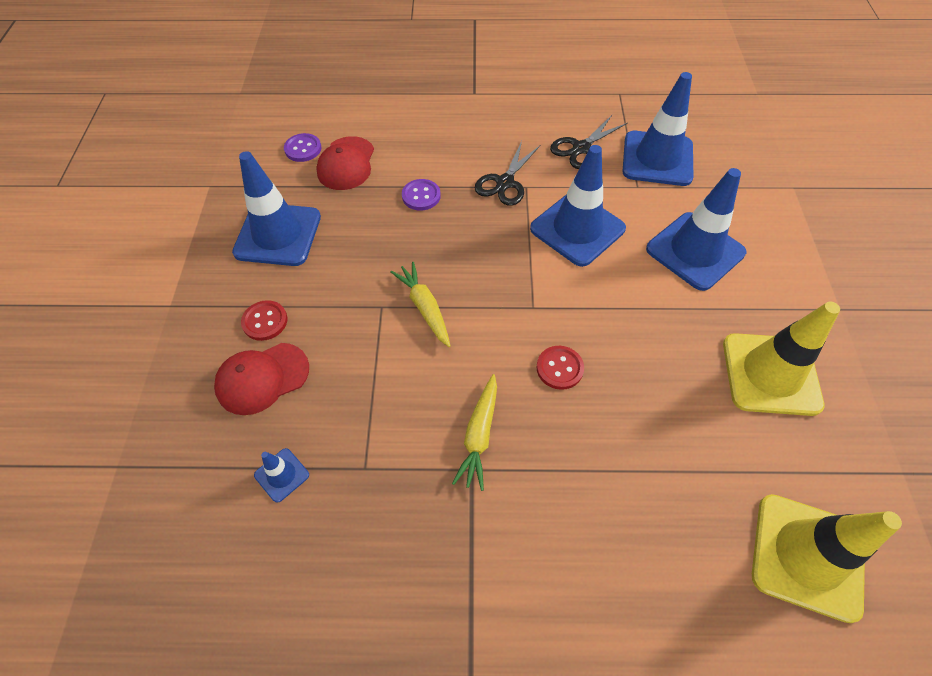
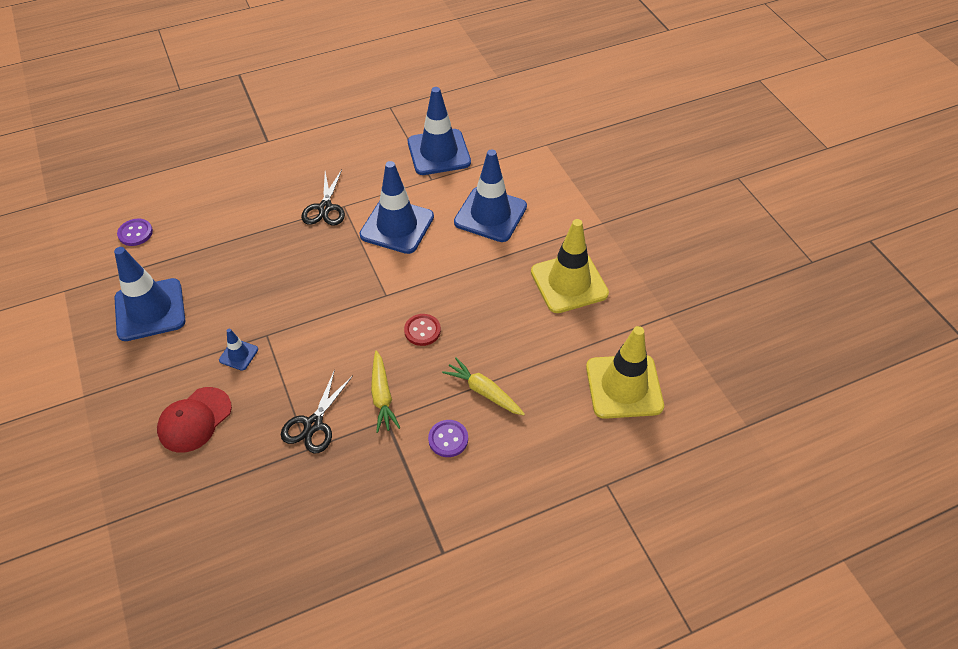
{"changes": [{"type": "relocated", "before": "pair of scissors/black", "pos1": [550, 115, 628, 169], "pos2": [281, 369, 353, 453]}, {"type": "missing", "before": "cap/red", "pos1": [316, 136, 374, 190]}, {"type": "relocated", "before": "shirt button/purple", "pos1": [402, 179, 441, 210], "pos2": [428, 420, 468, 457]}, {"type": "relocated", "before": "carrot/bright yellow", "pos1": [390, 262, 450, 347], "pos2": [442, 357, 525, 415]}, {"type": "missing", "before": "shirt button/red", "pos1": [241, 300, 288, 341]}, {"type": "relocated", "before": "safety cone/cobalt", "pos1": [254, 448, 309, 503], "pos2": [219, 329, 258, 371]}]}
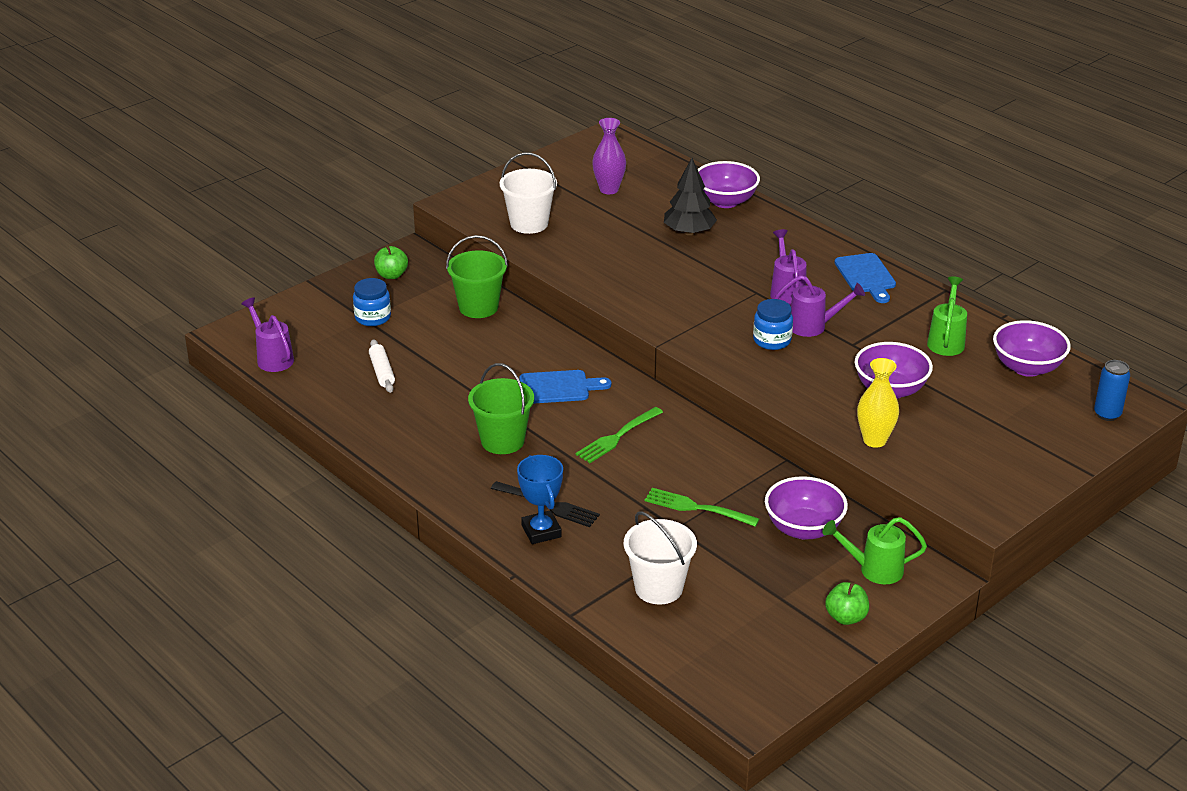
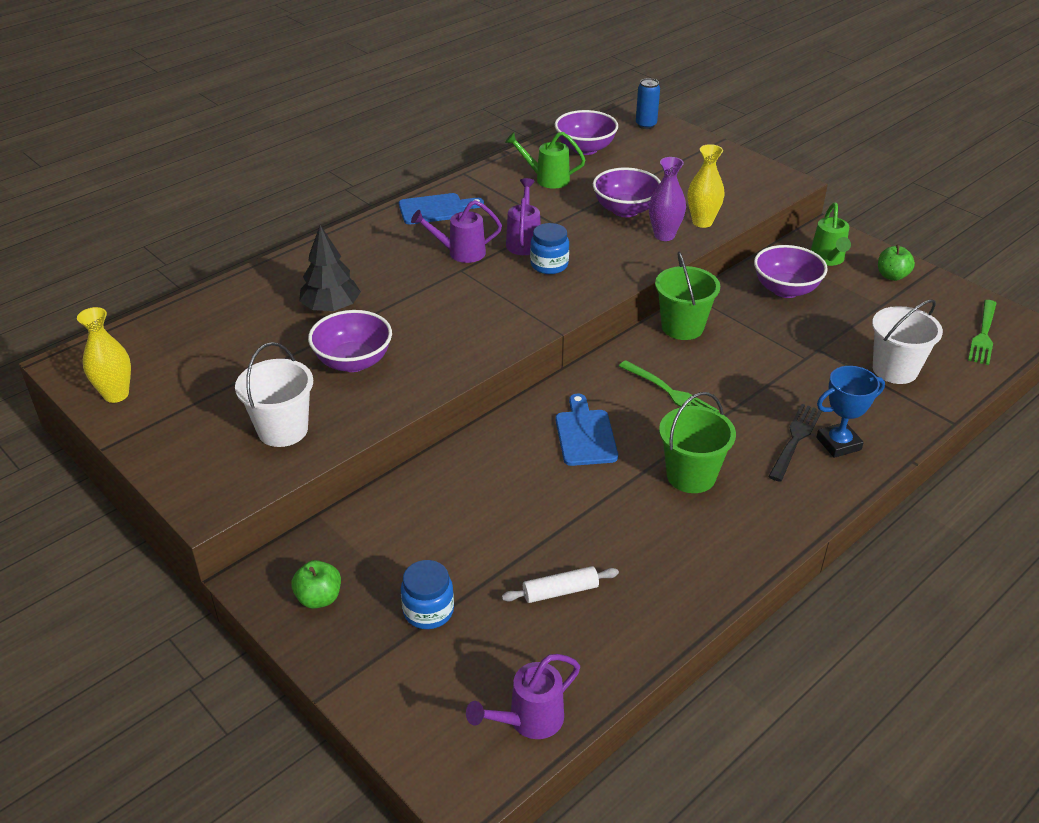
{"changes": [{"type": "relocated", "before": "flower vase/purple", "pos1": [592, 118, 626, 194], "pos2": [649, 157, 686, 241]}, {"type": "relocated", "before": "serving bowl/purple", "pos1": [698, 161, 760, 208], "pos2": [308, 310, 392, 372]}, {"type": "relocated", "before": "sand bucket/green", "pos1": [446, 235, 508, 318], "pos2": [655, 251, 720, 340]}, {"type": "relocated", "before": "table fork/green", "pos1": [645, 488, 759, 527], "pos2": [968, 300, 996, 365]}, {"type": "appeared", "after": "flower vase/bright yellow", "pos2": [77, 307, 131, 403]}]}
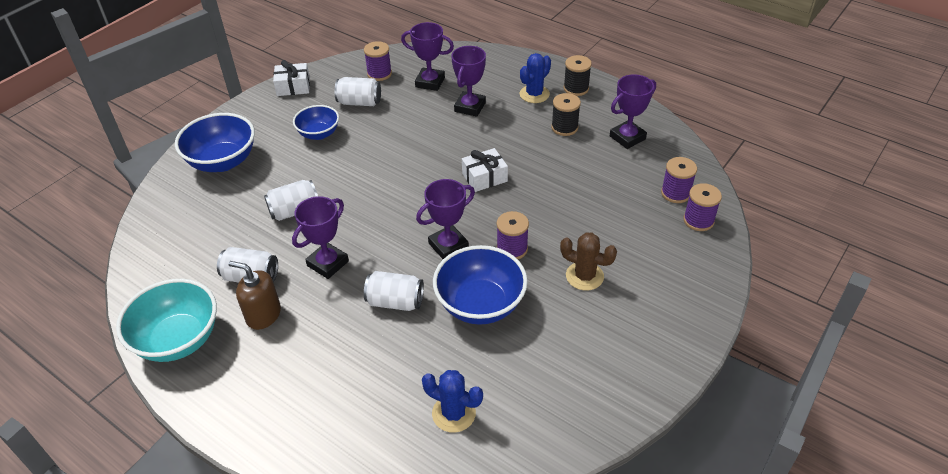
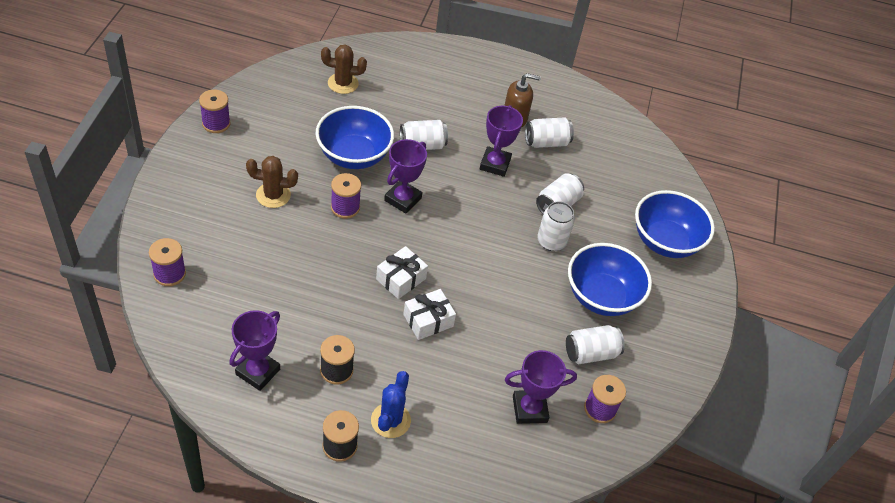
{"changes": [{"type": "missing", "before": "award cup/purple", "pos1": [451, 46, 486, 117]}, {"type": "relocated", "before": "gift/snow-white", "pos1": [273, 60, 310, 96], "pos2": [403, 289, 456, 340]}, {"type": "size", "before": "serving bowl/cobalt", "pos1": [293, 105, 339, 140], "pos2": [568, 243, 652, 316], "scale": 1.63}, {"type": "relocated", "before": "bobbin/purple", "pos1": [661, 157, 697, 203], "pos2": [199, 90, 230, 133]}, {"type": "missing", "before": "serving bowl/turquoise", "pos1": [116, 279, 217, 362]}, {"type": "colour", "before": "saguaro cactus/cobalt", "after": "saguaro cactus/russet", "pos1": [422, 370, 483, 433], "pos2": [321, 45, 367, 94]}, {"type": "appeared", "after": "soda can/snow-white", "pos2": [537, 201, 575, 251]}]}
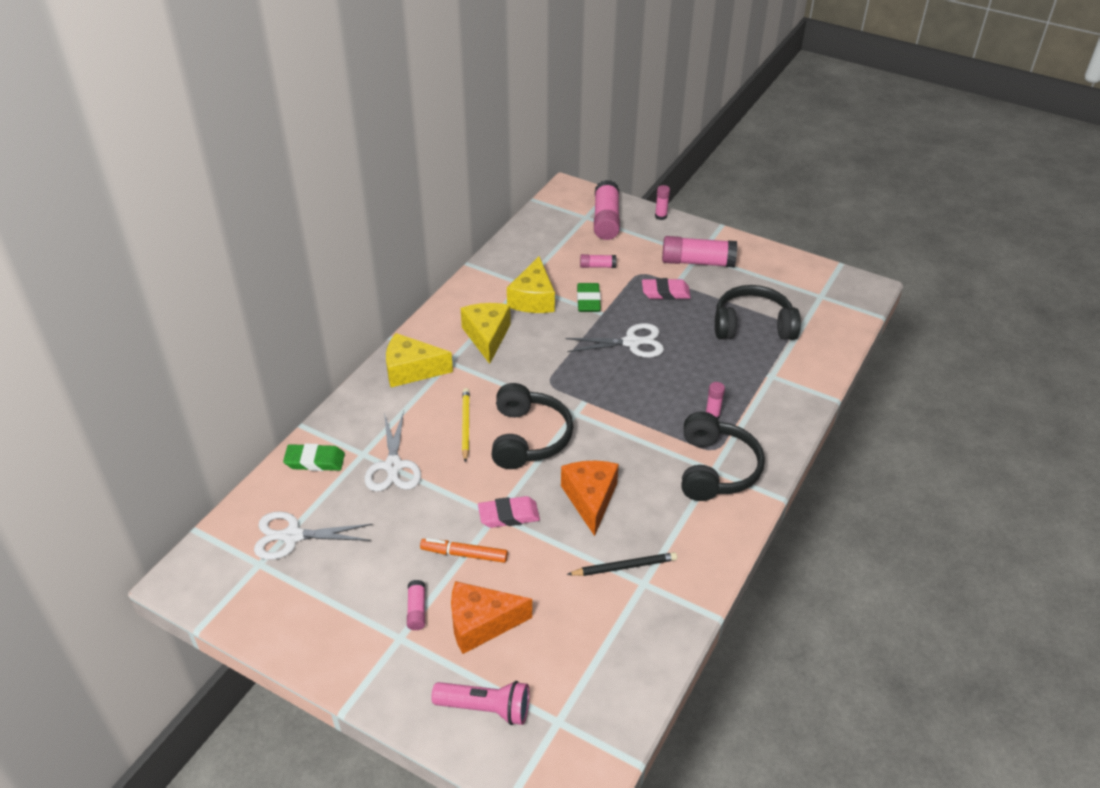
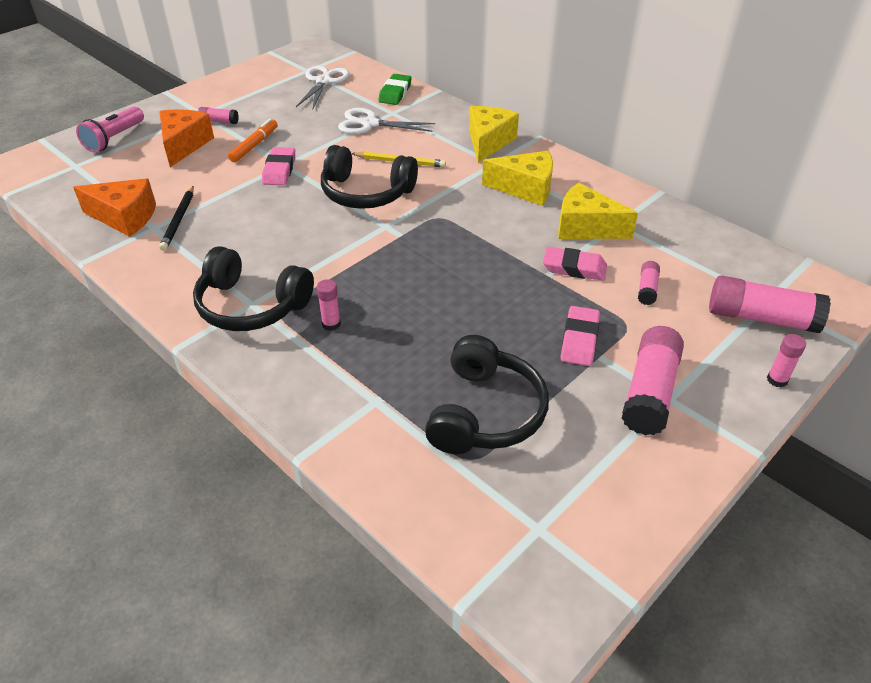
{"changes": [{"type": "colour", "before": "pencil eraser/green", "after": "pencil eraser/pink", "pos1": [577, 283, 601, 312], "pos2": [543, 247, 607, 281]}, {"type": "missing", "before": "pair of scissors/snow-white", "pos1": [565, 323, 664, 358]}, {"type": "relocated", "before": "piece of cheese/orange", "pos1": [561, 461, 619, 536], "pos2": [73, 178, 156, 237]}]}
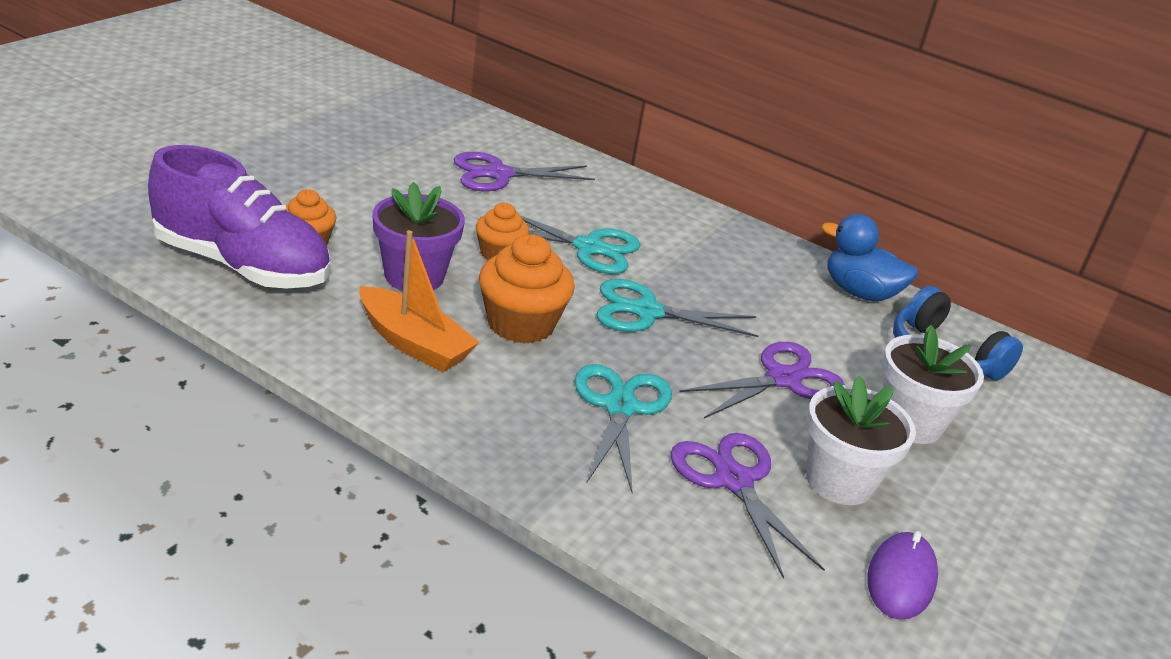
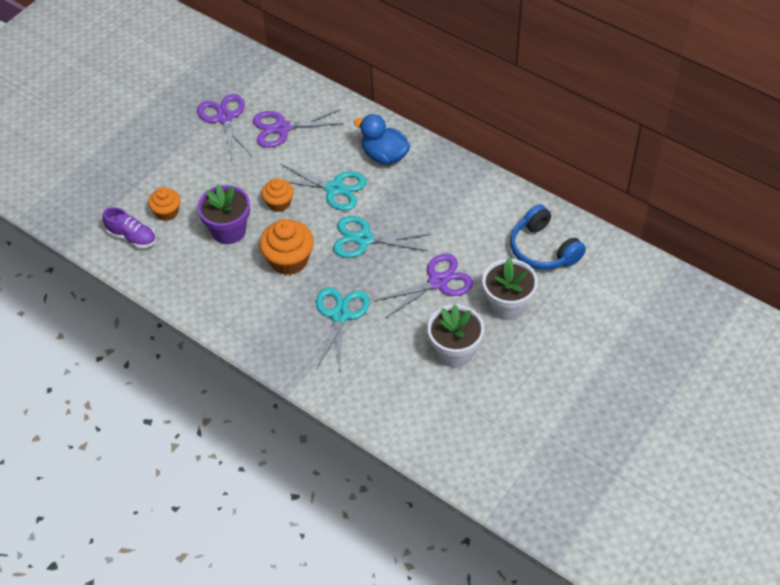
{"changes": [{"type": "size", "before": "sneaker/purple", "pos1": [148, 145, 330, 289], "pos2": [102, 207, 156, 248], "scale": 0.51}, {"type": "relocated", "before": "duck/cobalt", "pos1": [822, 214, 918, 301], "pos2": [354, 114, 410, 165]}, {"type": "missing", "before": "sailboat/orange", "pos1": [359, 230, 480, 372]}, {"type": "relocated", "before": "pair of scissors/purple", "pos1": [670, 433, 825, 579], "pos2": [197, 94, 252, 161]}, {"type": "missing", "before": "PC mouse/purple", "pos1": [867, 531, 938, 620]}]}
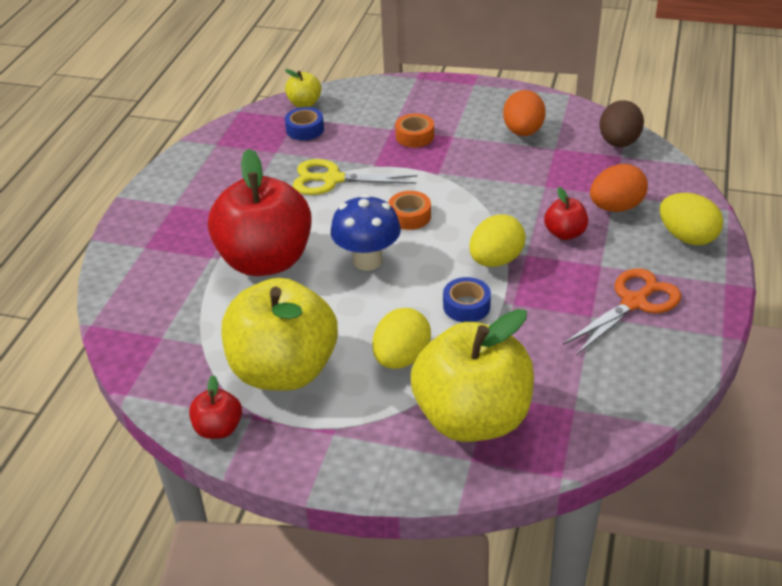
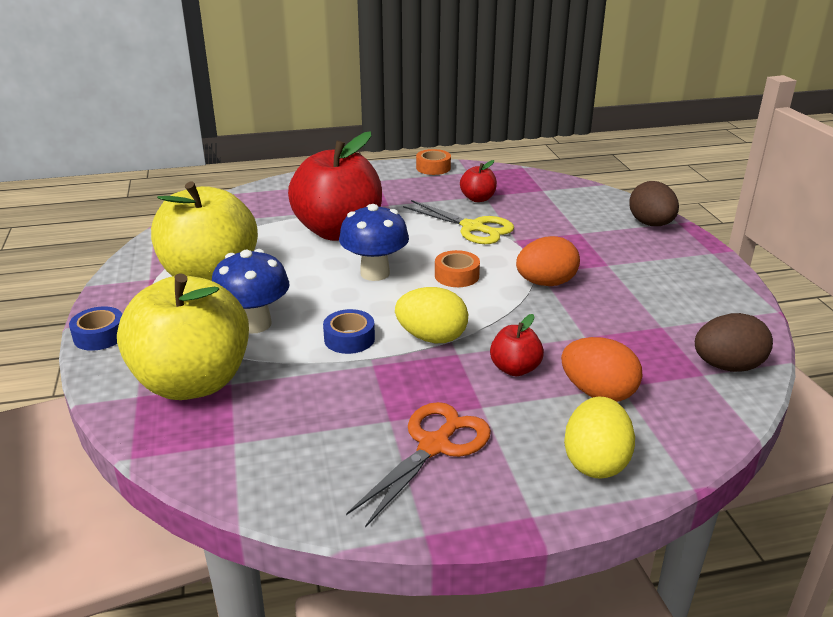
{"changes": [{"type": "missing", "before": "toy apple/bright yellow", "pos1": [285, 69, 321, 108]}, {"type": "relocated", "before": "egg shape/orange", "pos1": [503, 90, 546, 136], "pos2": [516, 236, 580, 286]}, {"type": "relocated", "before": "roll of tape/cobalt", "pos1": [285, 107, 324, 140], "pos2": [69, 306, 122, 351]}, {"type": "relocated", "before": "roll of tape/orange", "pos1": [395, 113, 434, 148], "pos2": [416, 149, 451, 175]}, {"type": "spun", "before": "pair of scissors/bright yellow", "pos1": [293, 159, 417, 195], "pos2": [403, 200, 514, 244], "turn": 150}, {"type": "spun", "before": "pair of scissors/orange", "pos1": [563, 268, 682, 355], "pos2": [346, 402, 491, 528], "turn": -75}, {"type": "exchanged", "before": "egg shape/bright yellow", "after": "mushroom/cobalt", "pos1": [372, 308, 431, 369], "pos2": [212, 249, 290, 333]}, {"type": "relocated", "before": "toy apple/red", "pos1": [189, 375, 242, 439], "pos2": [460, 160, 497, 202]}, {"type": "appeared", "after": "egg shape/russet", "pos2": [629, 181, 679, 226]}]}
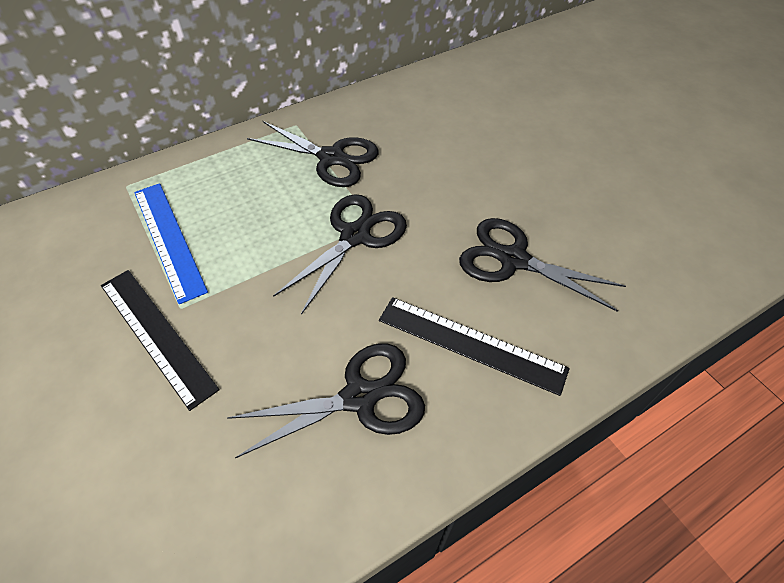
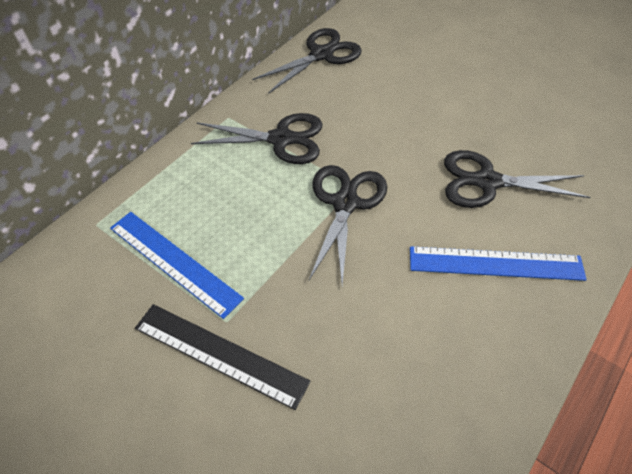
{"changes": [{"type": "colour", "before": "ruler/black", "after": "ruler/cobalt", "pos1": [379, 297, 570, 396], "pos2": [410, 246, 587, 281]}, {"type": "relocated", "before": "pair of scissors/black", "pos1": [227, 343, 425, 458], "pos2": [252, 28, 362, 94]}]}
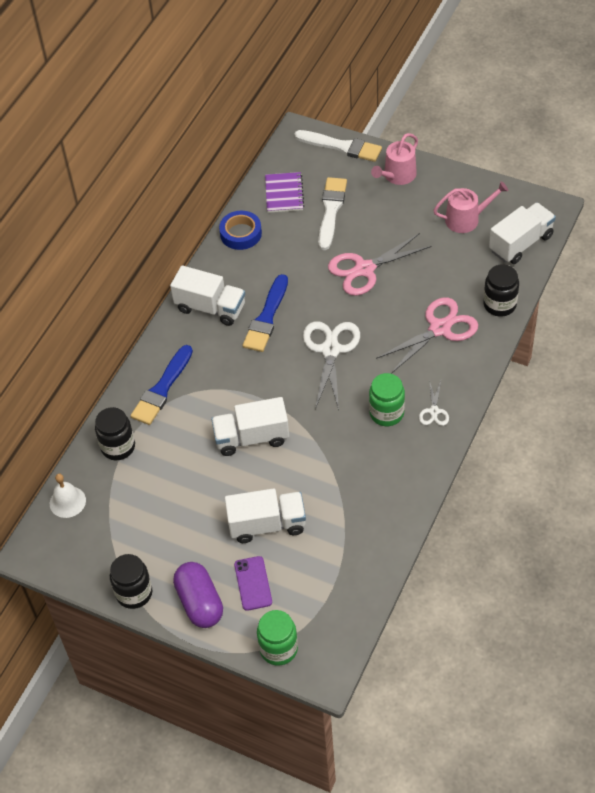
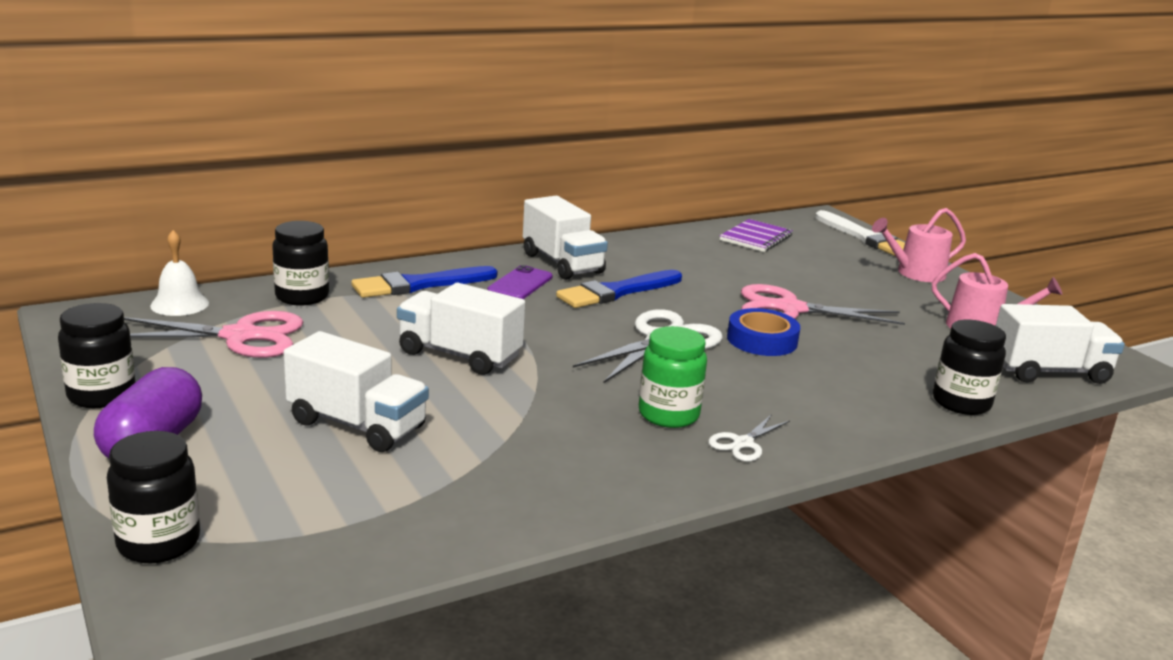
{"changes": [{"type": "missing", "before": "paint brush/snow-white", "pos1": [318, 177, 347, 250]}, {"type": "relocated", "before": "roll of tape/cobalt", "pos1": [219, 211, 262, 250], "pos2": [727, 308, 800, 356]}, {"type": "relocated", "before": "pair of scissors/pink", "pos1": [376, 298, 478, 374], "pos2": [124, 311, 303, 358]}, {"type": "relocated", "before": "phone/purple", "pos1": [234, 556, 272, 611], "pos2": [487, 265, 553, 299]}, {"type": "colour", "before": "preserve jar/green", "after": "preserve jar/black", "pos1": [257, 610, 298, 666], "pos2": [107, 431, 200, 563]}]}
